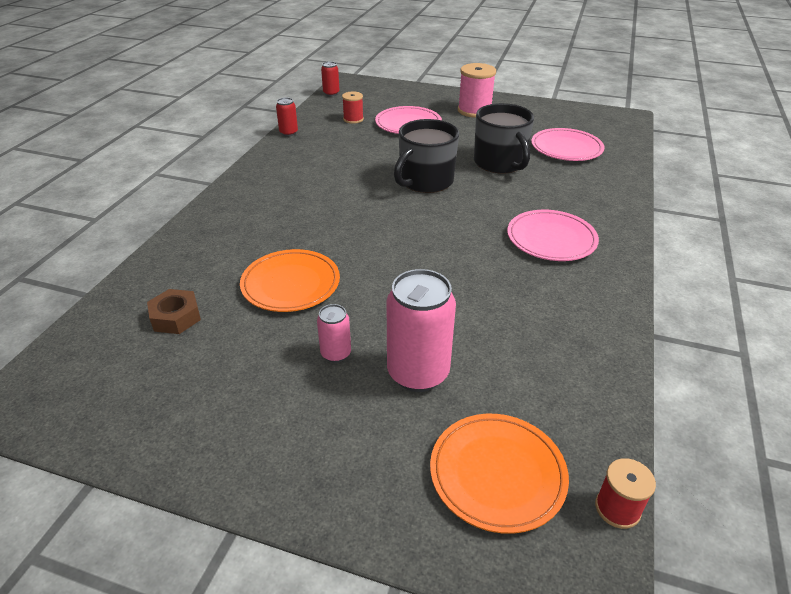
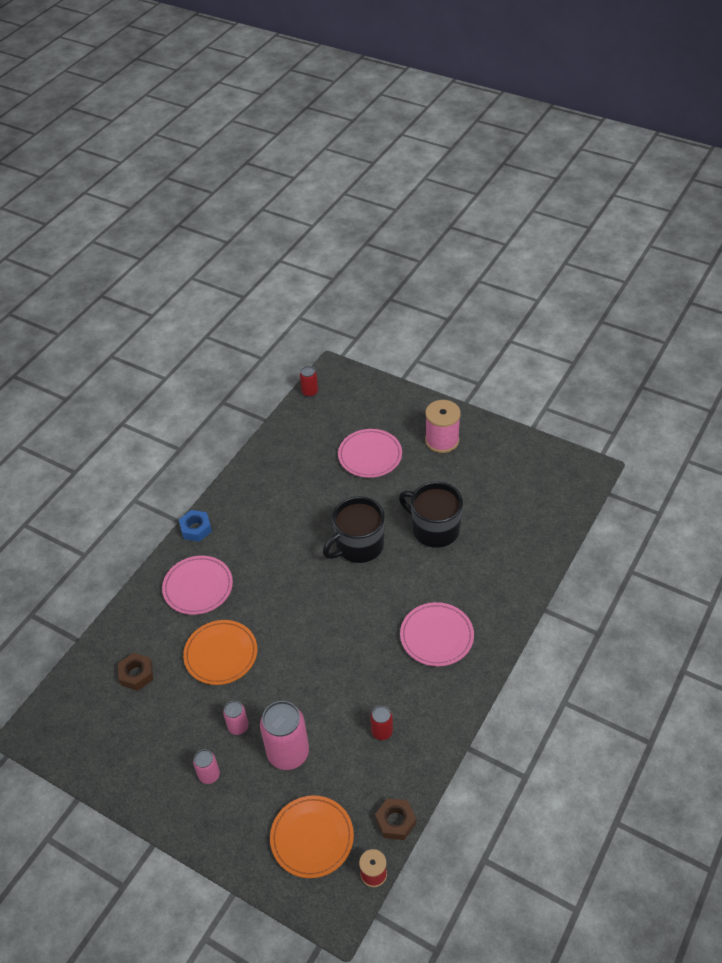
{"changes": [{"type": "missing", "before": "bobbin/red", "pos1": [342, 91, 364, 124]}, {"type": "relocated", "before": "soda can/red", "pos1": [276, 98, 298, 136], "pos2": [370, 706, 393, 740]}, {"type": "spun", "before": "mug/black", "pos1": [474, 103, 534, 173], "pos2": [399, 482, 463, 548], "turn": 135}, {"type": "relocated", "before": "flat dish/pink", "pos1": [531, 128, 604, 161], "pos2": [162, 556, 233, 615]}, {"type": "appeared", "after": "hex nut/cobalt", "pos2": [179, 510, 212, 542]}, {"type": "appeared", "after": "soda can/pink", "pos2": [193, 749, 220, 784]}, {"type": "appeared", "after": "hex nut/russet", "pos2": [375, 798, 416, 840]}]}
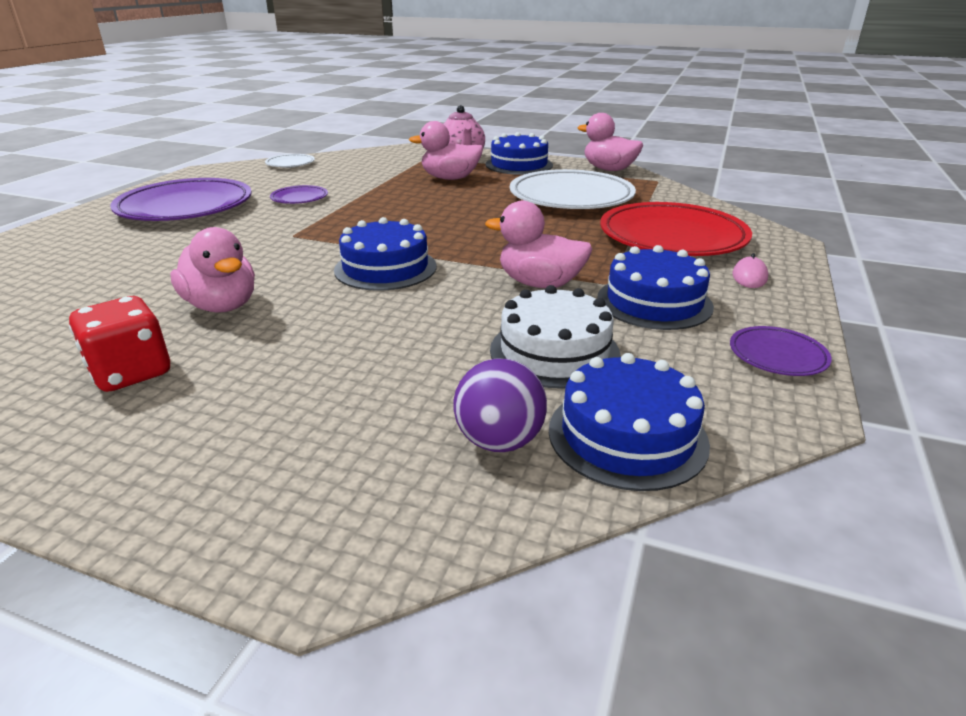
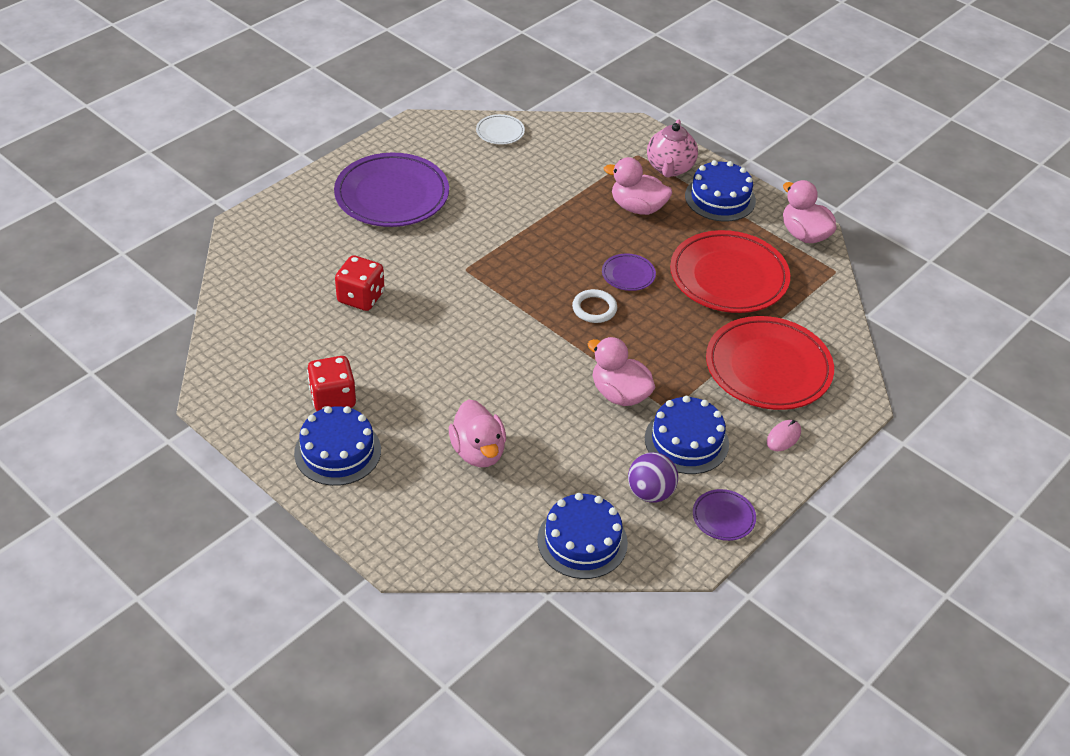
{"changes": [{"type": "colour", "before": "flat dish/snow-white", "after": "flat dish/red", "pos1": [510, 169, 636, 209], "pos2": [670, 230, 790, 313]}, {"type": "relocated", "before": "flat dish/purple", "pos1": [270, 185, 328, 204], "pos2": [602, 253, 656, 291]}, {"type": "relocated", "before": "gateau/cobalt", "pos1": [334, 217, 436, 291], "pos2": [294, 406, 381, 486]}, {"type": "relocated", "before": "duck/pink", "pos1": [170, 227, 255, 313], "pos2": [449, 399, 506, 467]}, {"type": "missing", "before": "gateau/snow-white", "pos1": [490, 285, 621, 389]}, {"type": "relocated", "before": "play ball/purple", "pos1": [453, 359, 547, 452], "pos2": [628, 452, 678, 502]}, {"type": "appeared", "after": "game die/red", "pos2": [335, 255, 385, 311]}, {"type": "appeared", "after": "ring/snow-white", "pos2": [572, 289, 617, 323]}]}
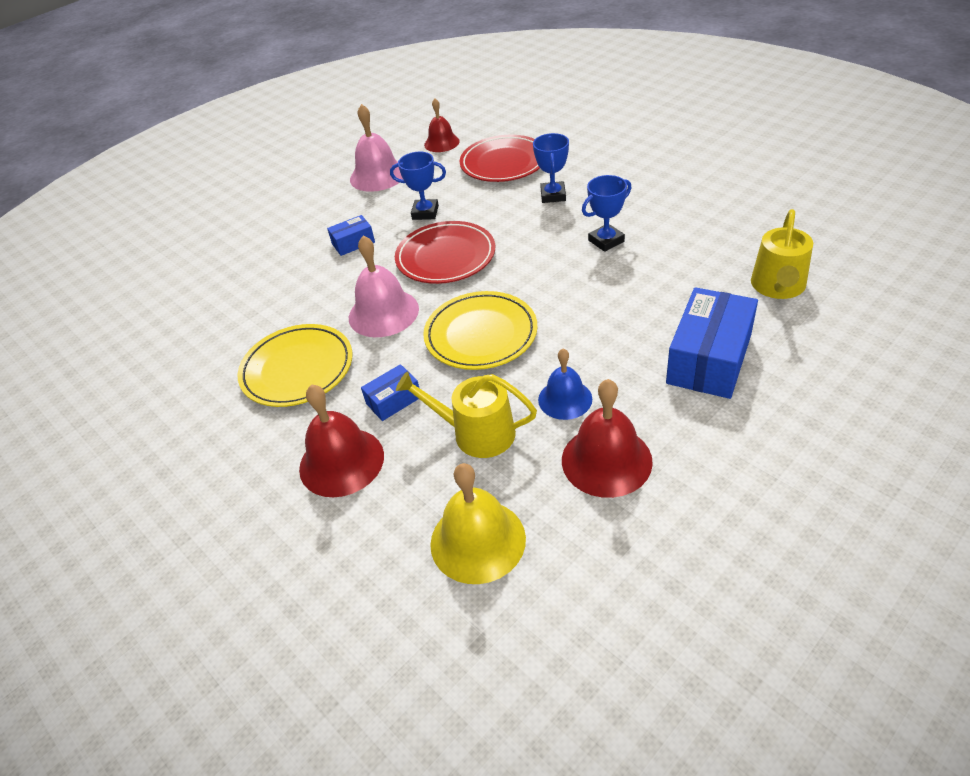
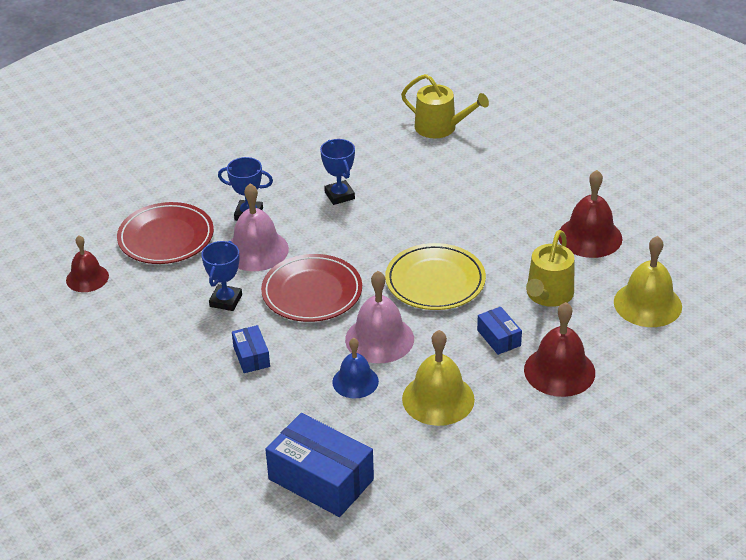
{"changes": [{"type": "relocated", "before": "hand bell/pink", "pos1": [350, 104, 403, 192], "pos2": [230, 183, 289, 271]}, {"type": "relocated", "before": "parcel/cobalt", "pos1": [666, 287, 758, 399], "pos2": [265, 413, 374, 517]}, {"type": "exchanged", "before": "flat dish/bright yellow", "after": "hand bell/bright yellow", "pos1": [238, 324, 353, 407], "pos2": [402, 330, 475, 426]}, {"type": "relocated", "before": "hand bell/cobalt", "pos1": [538, 349, 592, 420], "pos2": [332, 338, 379, 399]}]}
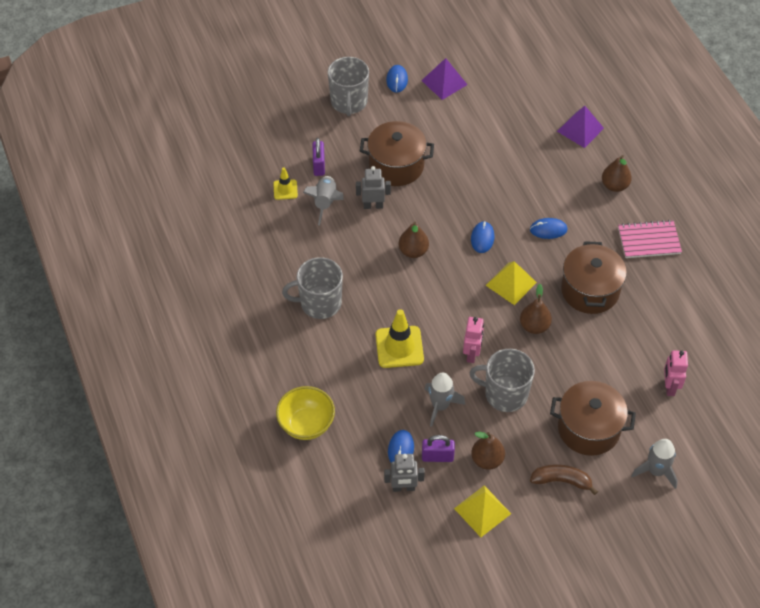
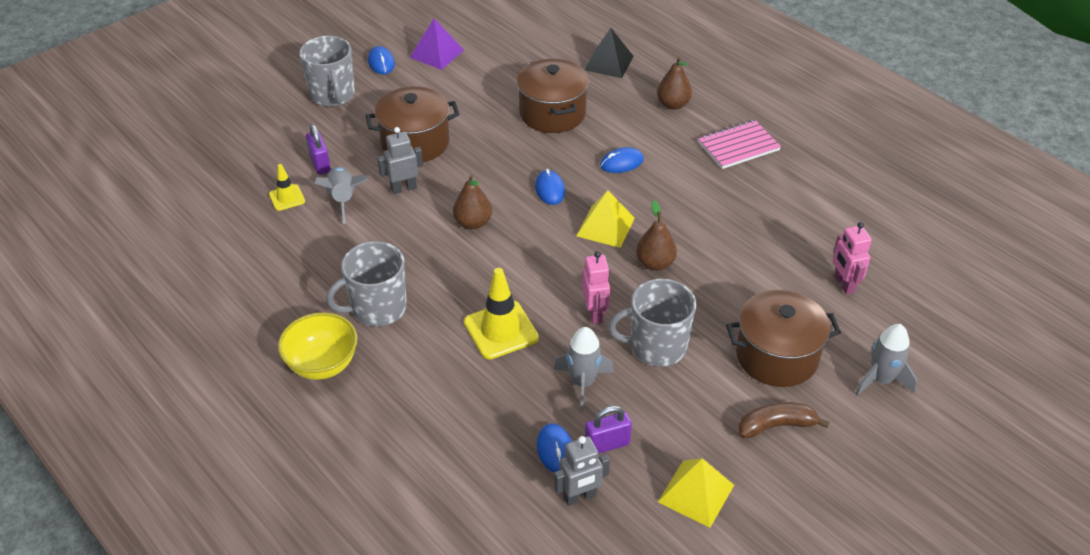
{"changes": [{"type": "colour", "before": "pyramid shape/purple", "after": "pyramid shape/black", "pos1": [557, 106, 604, 148], "pos2": [584, 28, 634, 78]}, {"type": "relocated", "before": "stockpot/russet", "pos1": [561, 241, 627, 314], "pos2": [517, 59, 589, 133]}, {"type": "relocated", "before": "serving bowl/bright yellow", "pos1": [276, 386, 335, 440], "pos2": [278, 312, 358, 380]}, {"type": "missing", "before": "toy pear/russet", "pos1": [471, 432, 505, 470]}]}
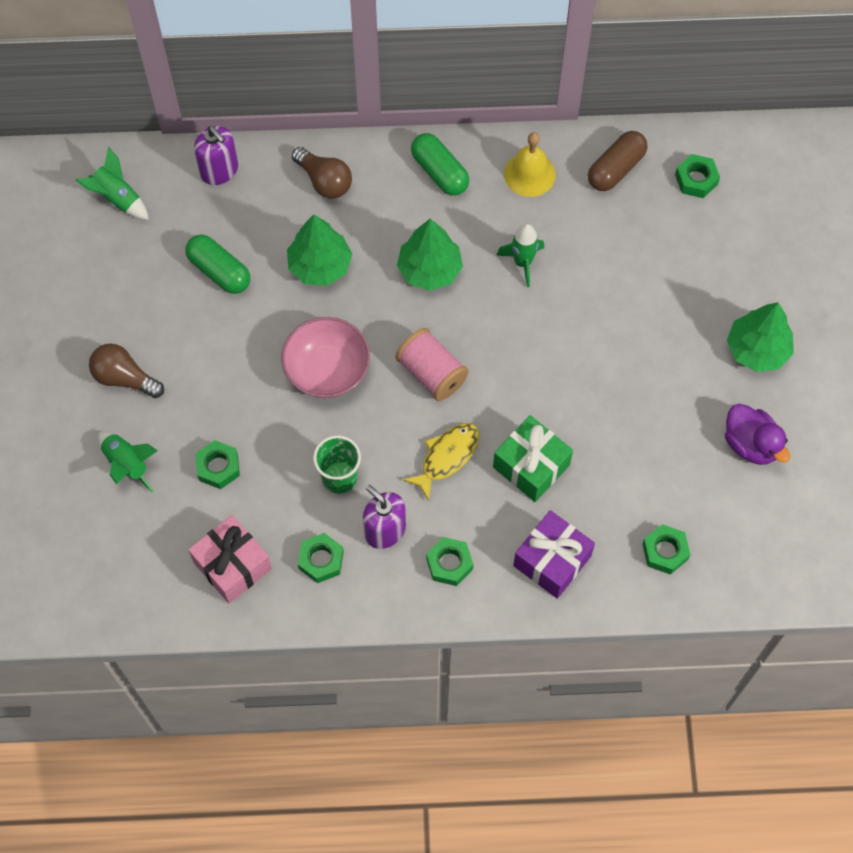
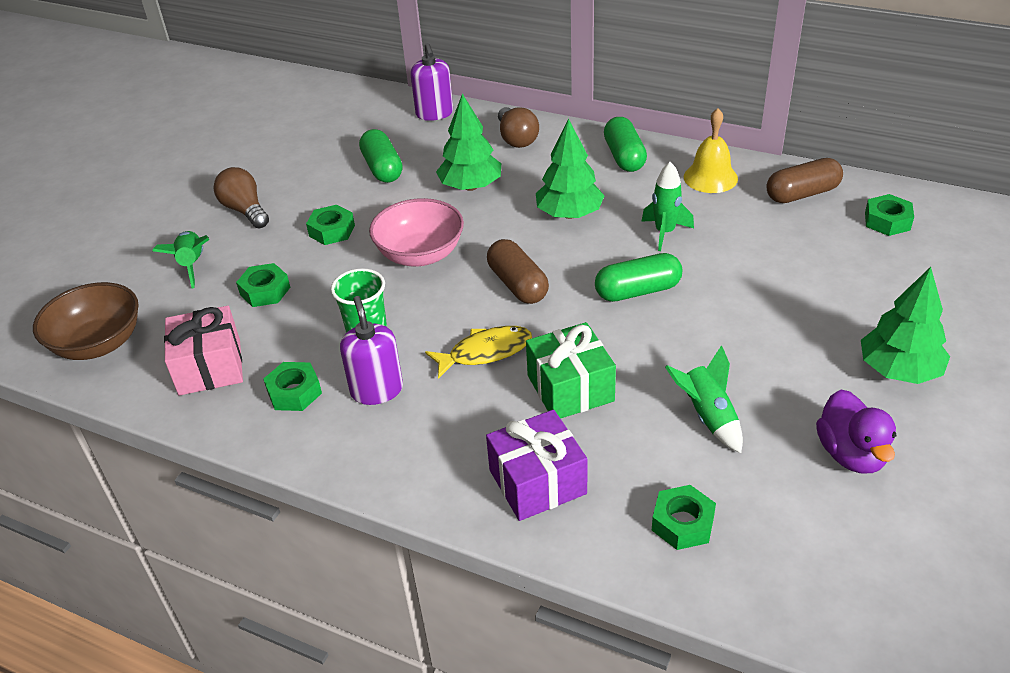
{"changes": [{"type": "relocated", "before": "rocket/green", "pos1": [75, 147, 149, 220], "pos2": [665, 345, 743, 453]}, {"type": "exchanged", "before": "bobbin/pink", "after": "capsule/russet", "pos1": [396, 328, 469, 401], "pos2": [487, 239, 549, 304]}, {"type": "relocated", "before": "hex nut/green", "pos1": [426, 537, 473, 586], "pos2": [306, 205, 355, 245]}, {"type": "appeared", "after": "capsule/green", "pos2": [595, 253, 682, 302]}, {"type": "appeared", "after": "serving bowl/russet", "pos2": [33, 282, 139, 360]}]}
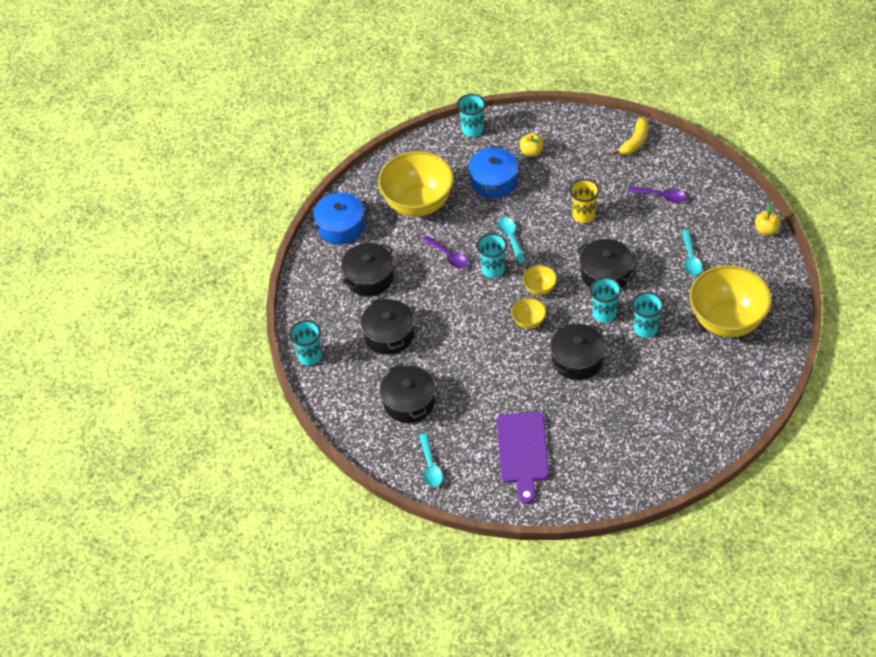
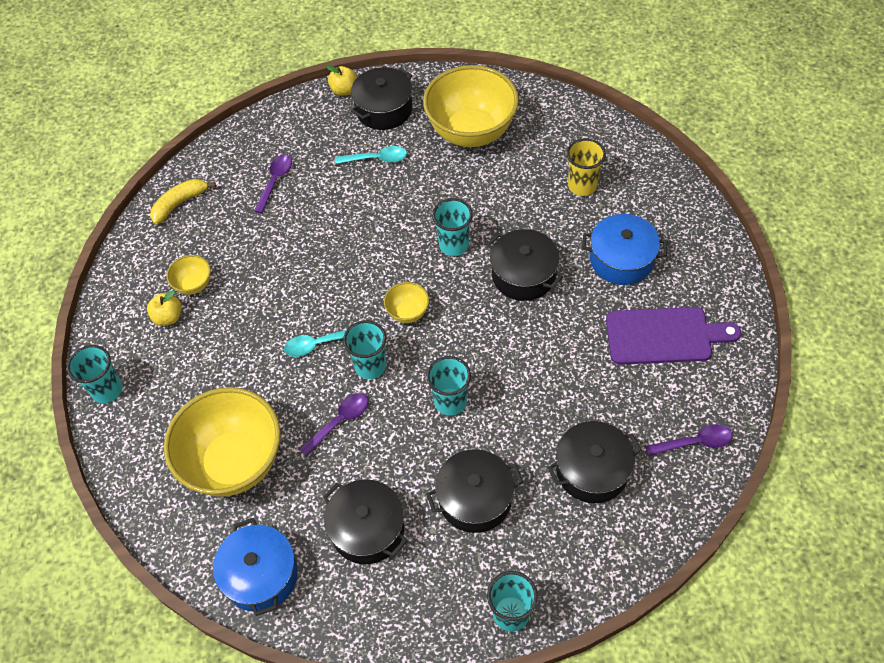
{"changes": [{"type": "spun", "before": "banana/bright yellow", "pos1": [612, 117, 648, 155], "pos2": [150, 179, 216, 224], "turn": -75}, {"type": "relocated", "before": "stockpot/cobalt", "pos1": [468, 146, 518, 198], "pos2": [582, 214, 667, 285]}, {"type": "relocated", "before": "beaker/bright yellow", "pos1": [569, 179, 600, 223], "pos2": [567, 139, 606, 196]}, {"type": "relocated", "before": "stockpot/black", "pos1": [577, 239, 636, 288], "pos2": [351, 67, 413, 130]}, {"type": "relocated", "before": "beaker/turquoise", "pos1": [632, 292, 664, 338], "pos2": [426, 356, 471, 416]}, {"type": "relocated", "before": "serving bowl/bright yellow", "pos1": [511, 298, 546, 329], "pos2": [166, 255, 211, 295]}, {"type": "colour", "before": "teaspoon/turquoise", "after": "teaspoon/purple", "pos1": [419, 434, 443, 487], "pos2": [645, 424, 733, 456]}]}
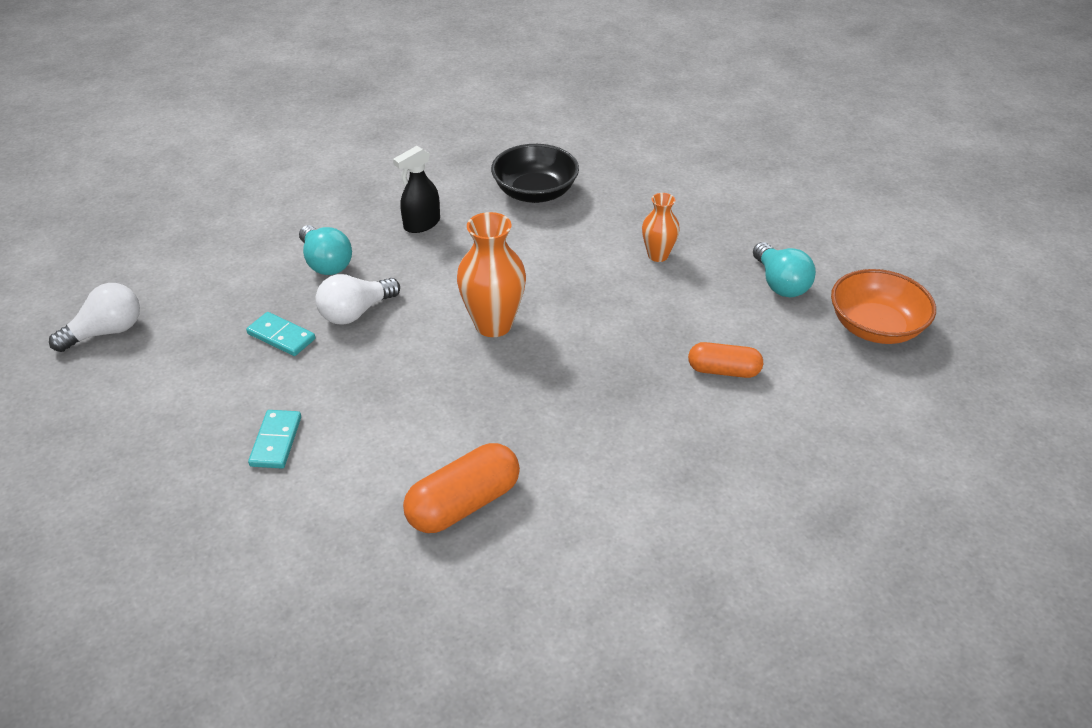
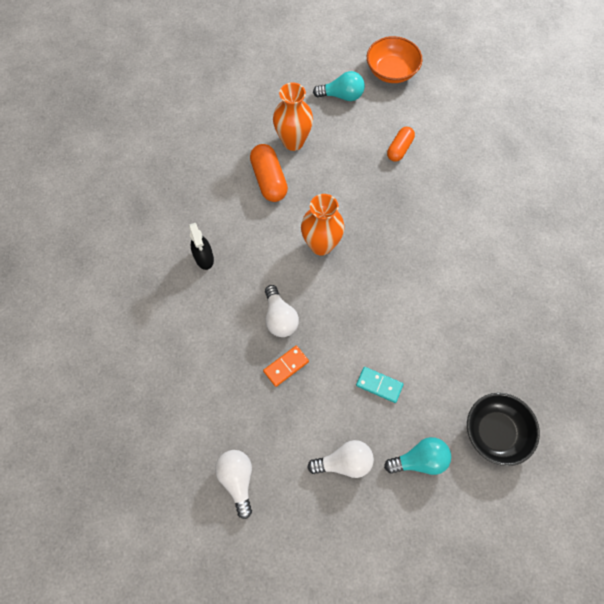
{"changes": [{"type": "relocated", "before": "serving bowl/black", "pos1": [491, 144, 579, 203], "pos2": [467, 393, 540, 466]}, {"type": "size", "before": "flower vase/orange", "pos1": [642, 193, 680, 262], "pos2": [273, 82, 313, 151], "scale": 1.68}, {"type": "relocated", "before": "lightbulb/turquoise", "pos1": [299, 225, 352, 275], "pos2": [384, 437, 451, 475]}, {"type": "colour", "before": "domino/turquoise", "after": "domino/orange", "pos1": [246, 312, 315, 356], "pos2": [263, 346, 309, 387]}, {"type": "relocated", "before": "capsule/orange", "pos1": [403, 443, 520, 533], "pos2": [250, 144, 288, 202]}, {"type": "appeared", "after": "lightbulb/snow-white", "pos2": [307, 440, 374, 478]}]}
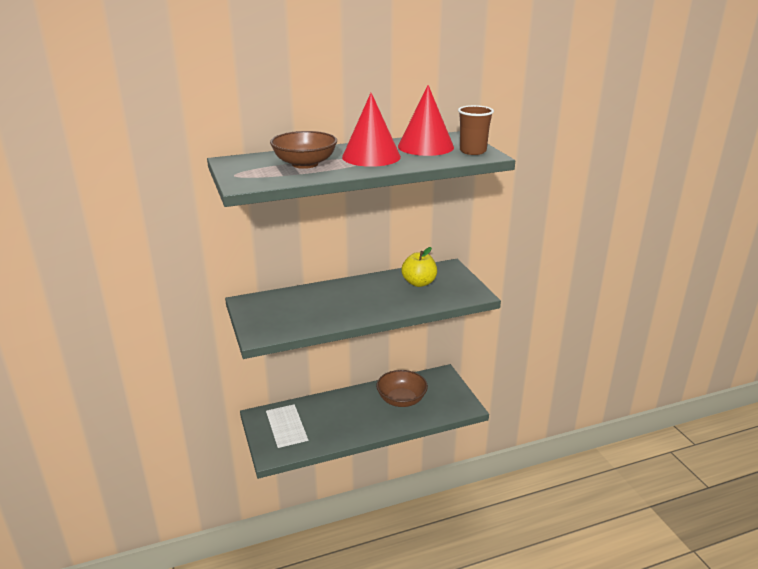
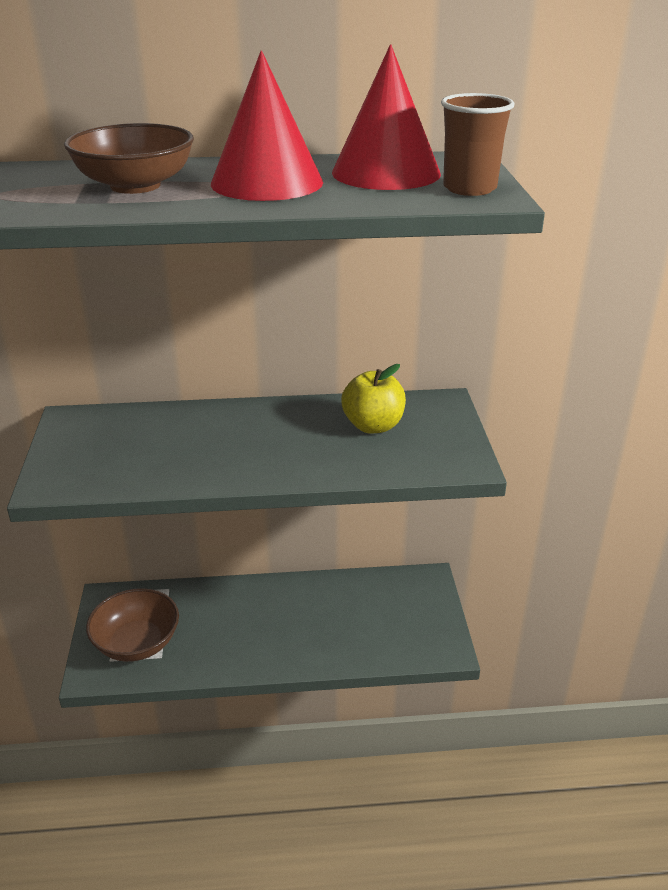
{"changes": [{"type": "relocated", "before": "serving bowl/russet", "pos1": [376, 370, 428, 407], "pos2": [86, 588, 179, 662]}]}
